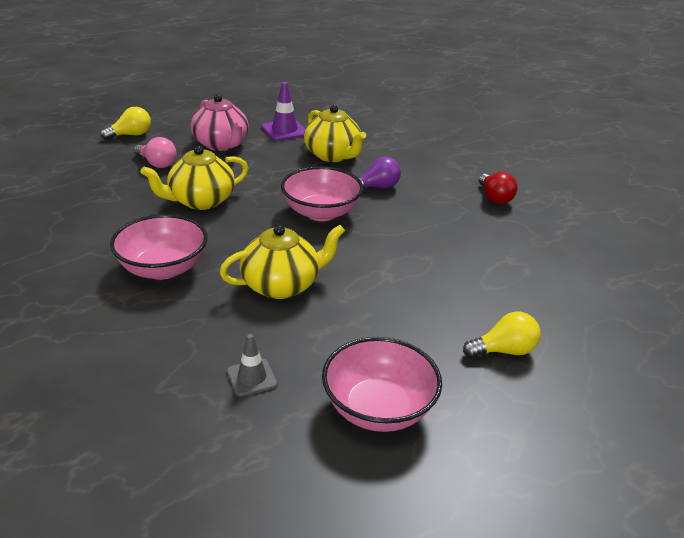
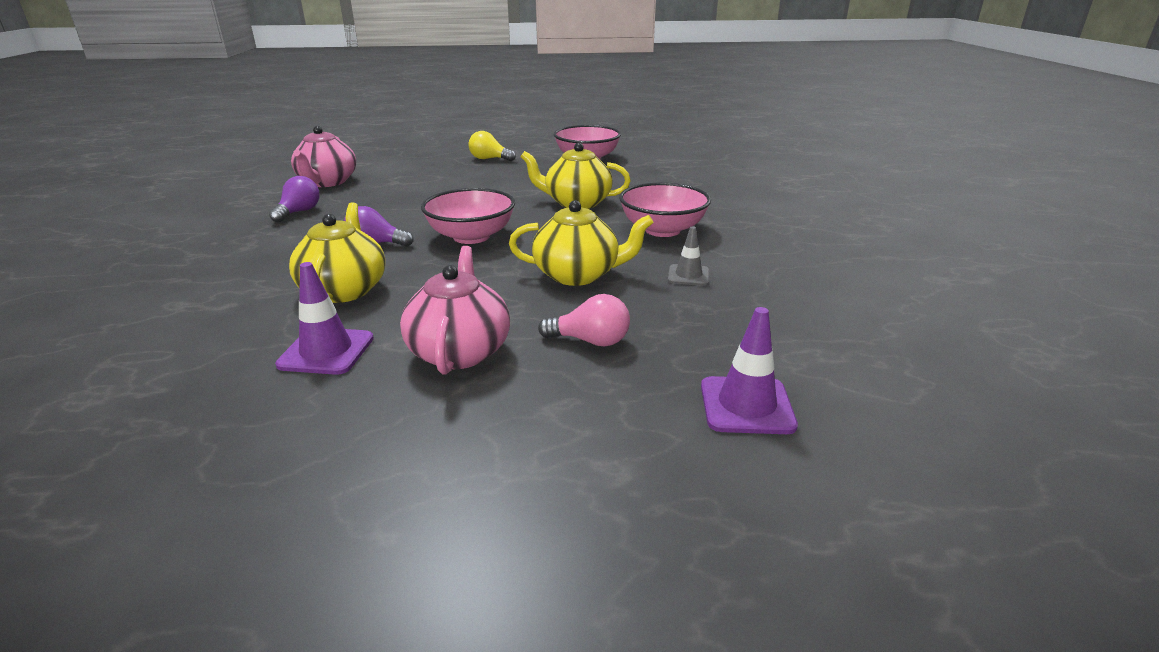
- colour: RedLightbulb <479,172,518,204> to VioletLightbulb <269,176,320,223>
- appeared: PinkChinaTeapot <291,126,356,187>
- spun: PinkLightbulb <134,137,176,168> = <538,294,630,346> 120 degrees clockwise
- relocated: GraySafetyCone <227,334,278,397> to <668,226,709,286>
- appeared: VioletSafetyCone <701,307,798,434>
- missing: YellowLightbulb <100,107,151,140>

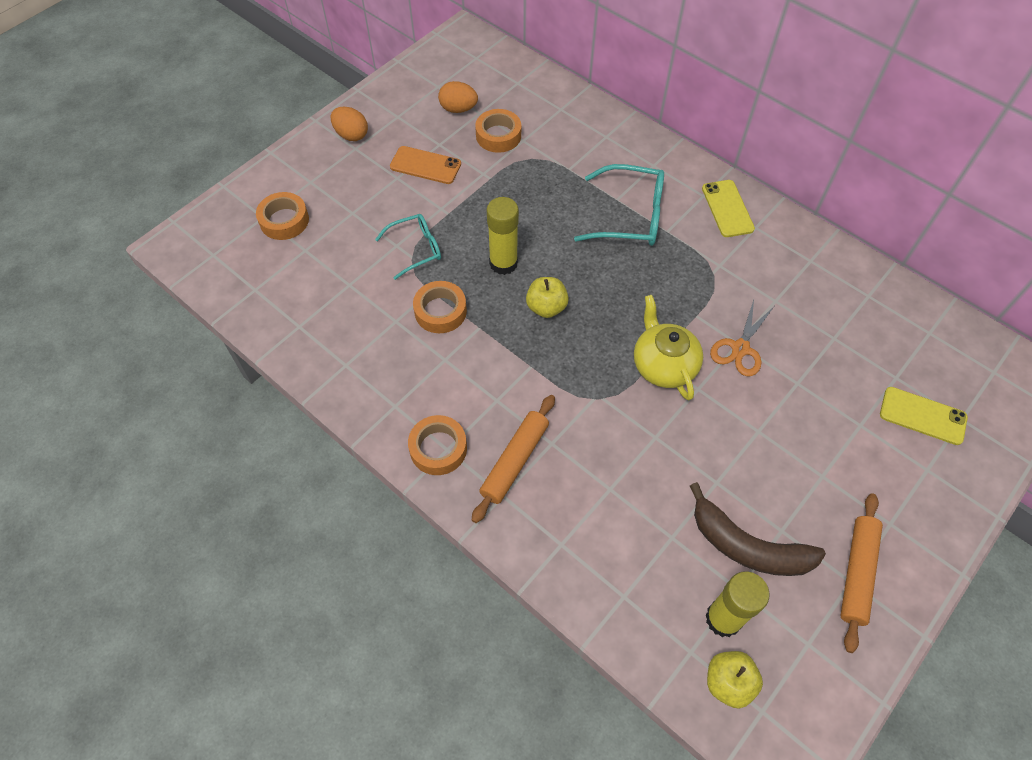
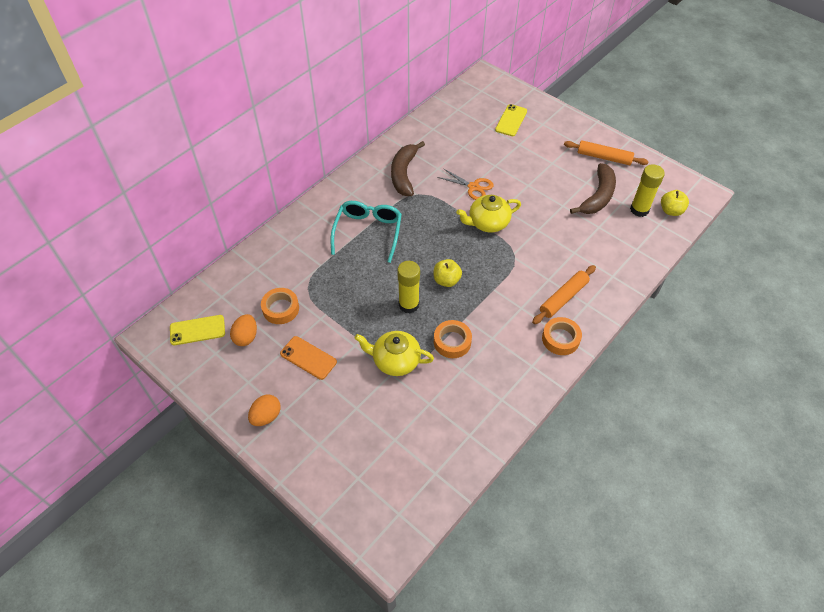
- relocated: YellowPhone <702,180,755,237> to <170,315,225,345>
- spun: BrightOrangePhone <390,146,461,184> = <280,336,337,380> 75 degrees counterclockwise
- exchanged: TurquoiseGlasses <375,214,441,280> to YellowChinaTeapot <355,331,434,376>
- appeared: BrownBanana <391,141,425,196>
- spun: BrightOrangeDoughRoller <472,395,555,523> = <532,265,596,324> 75 degrees counterclockwise
- missing: BrightOrangeRollOfTape <256,192,309,240>

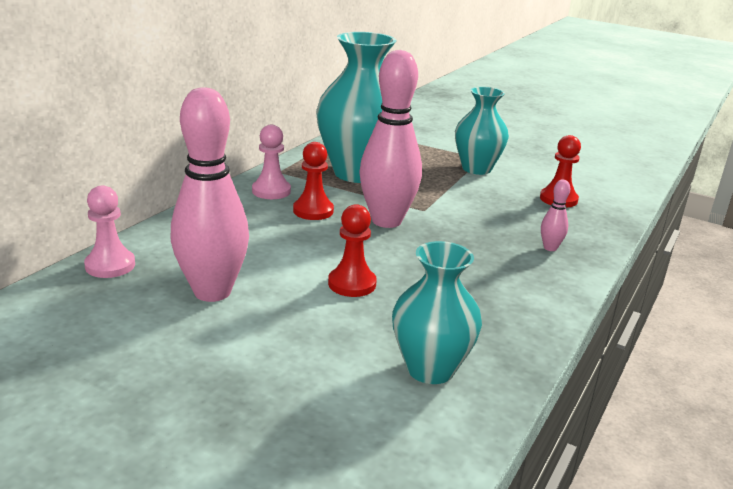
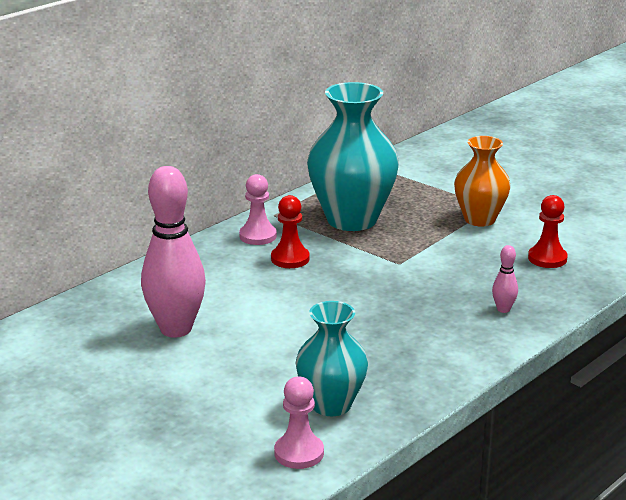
- relocated: PinkGamePawn <84,185,135,278> to <274,376,324,469>
- colour: TurquoiseTallVase <455,87,509,175> to BrightOrangeTallVase <454,136,511,227>
- missing: RedGamePawn <328,204,377,297>
- missing: PinkSkittle <359,50,422,228>

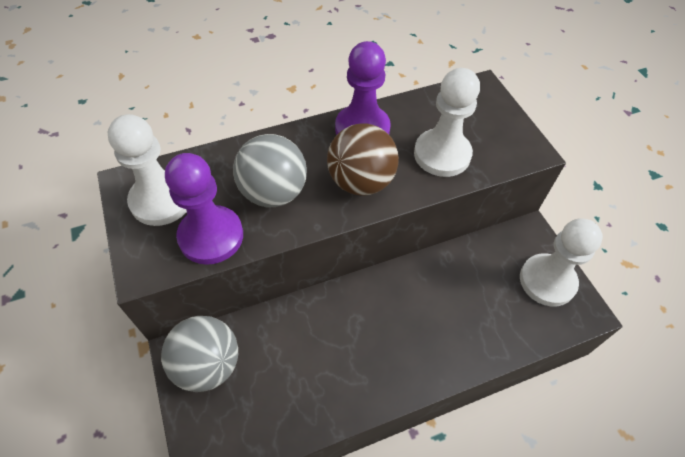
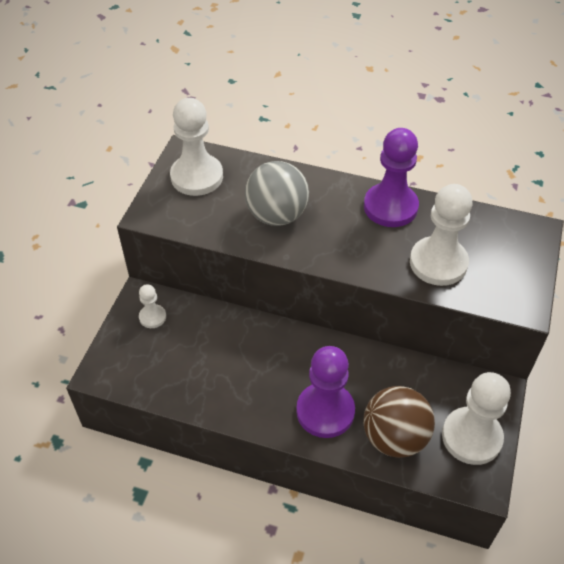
- exchanged: GrayBall <161,316,238,392> to PureWhiteGamePawn <139,284,166,328>
- relocated: VioletGamePawn <165,153,243,265> to <296,346,355,438>
- relocated: BrownBall <327,123,399,196> to <363,386,435,458>

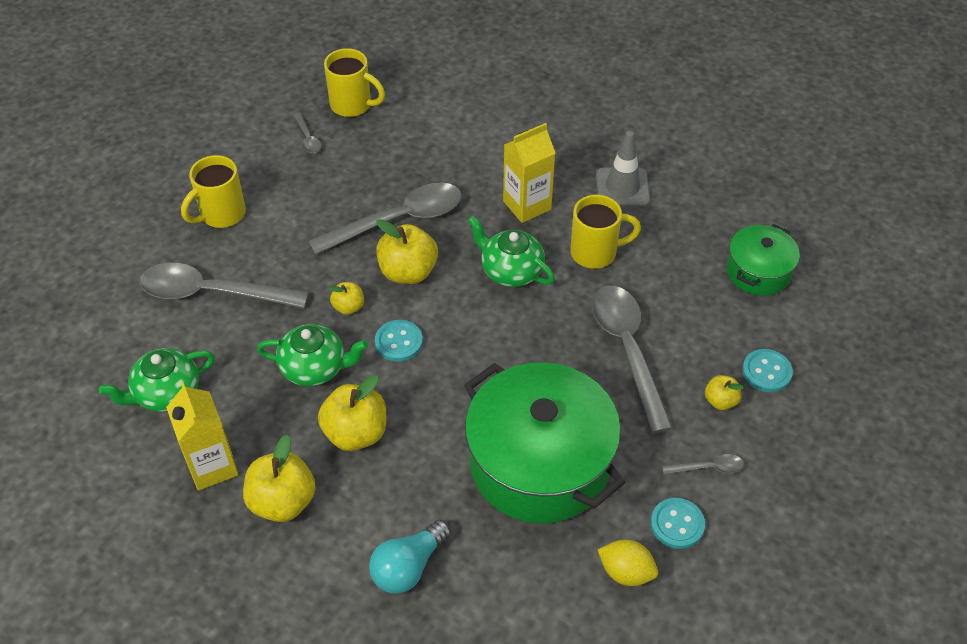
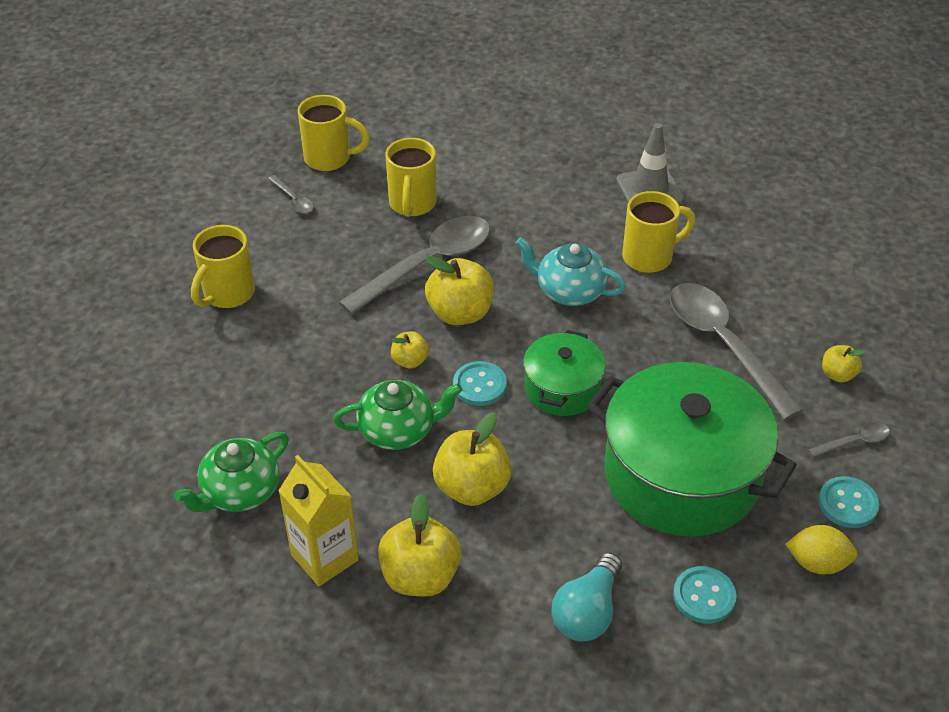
- appeared: YellowMug <386,138,437,217>
- colour: EmeraldChinaTeapot <468,216,555,287> to TurquoiseChinaTeapot <516,237,626,306>
- relocated: EmeraldCookingPot <727,224,800,296> to <523,330,606,416>
- relocated: TurquoiseSewingButton <742,349,793,392> to <673,566,737,624>
- missing: GrayTeaspoon <139,263,309,308>
- missing: YellowMilkCarton <503,123,556,223>

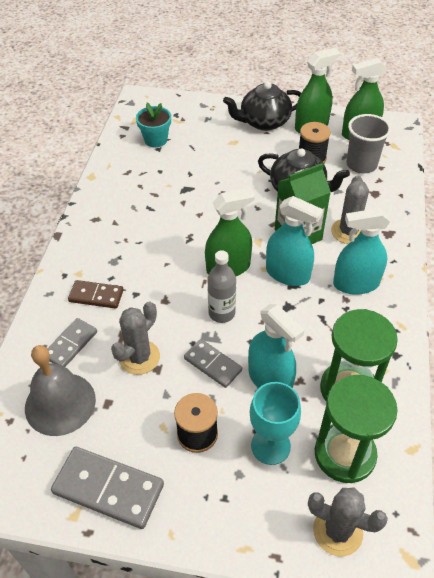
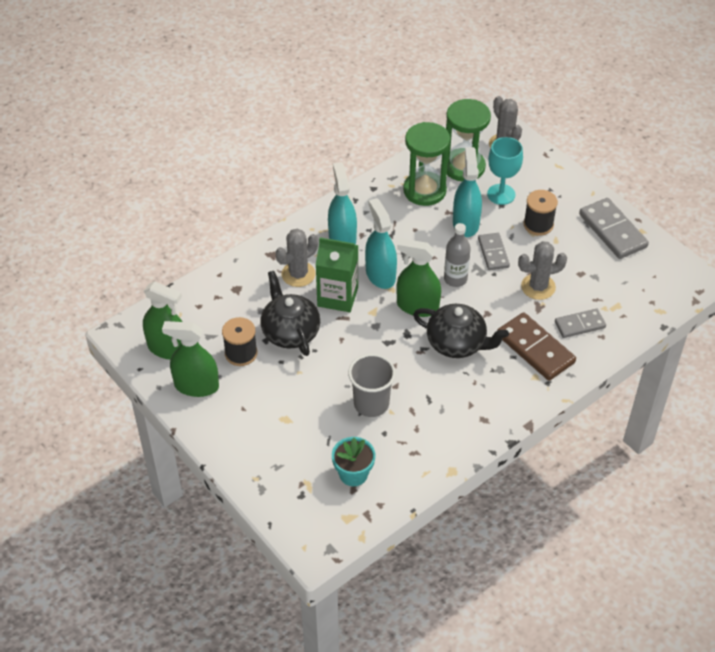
- spun: TurquoiseSprayer <333,208,390,295> = <328,162,357,245> 135 degrees counterclockwise
- relocated: GrayCup <346,114,391,174> to <348,354,396,417>
- relocated: EbonyChinaTeapot <223,81,301,131> to <413,304,509,358>
- size: BrownDominoTile <68,280,124,309> = <497,312,576,381> x1.62
- missing: GraySchoolBell <25,345,96,436>

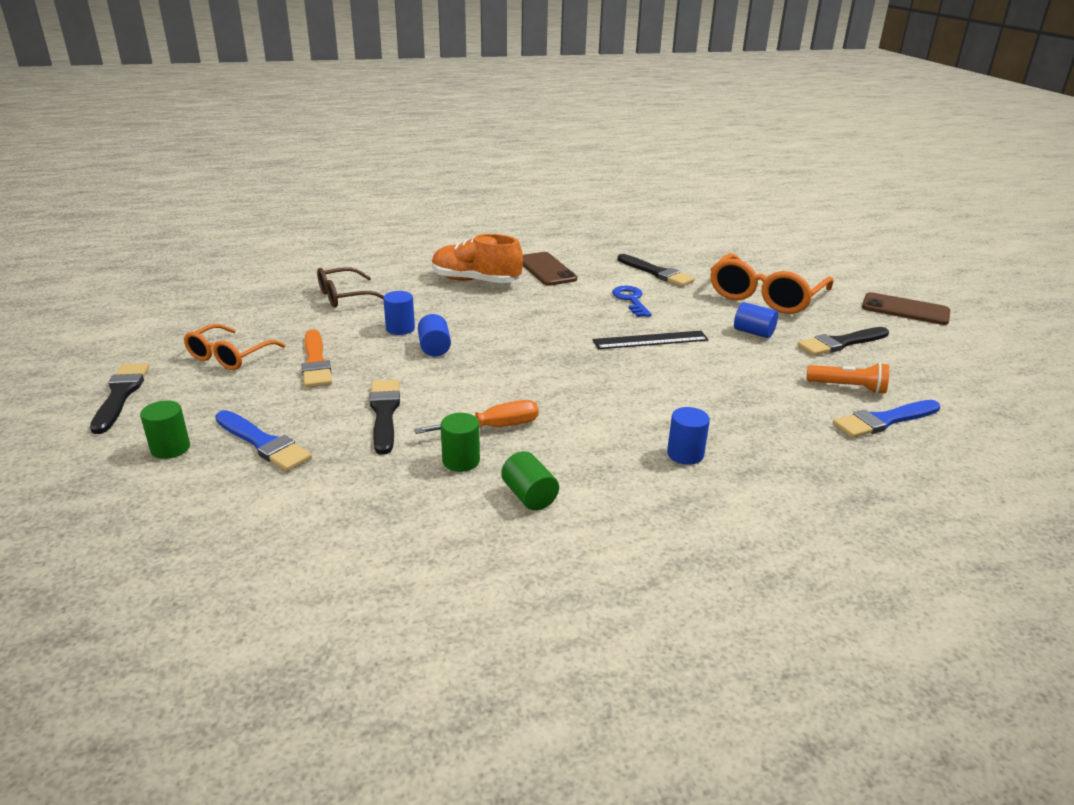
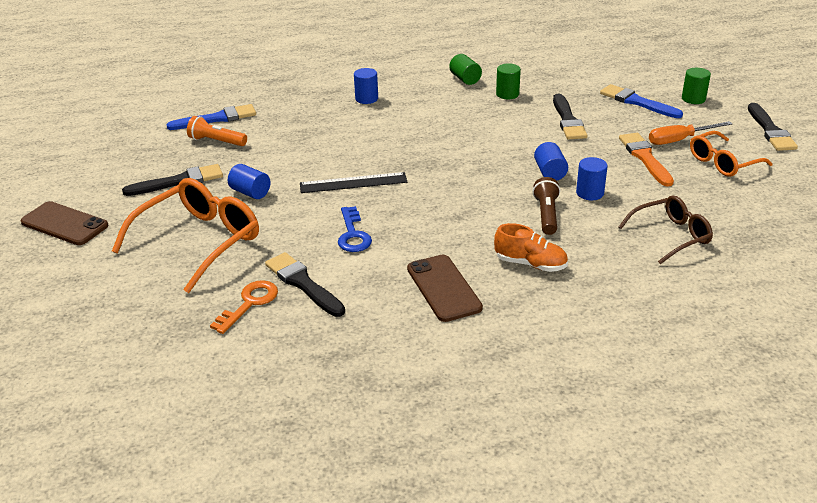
- appeared: BrightOrangeLatchkey <210,280,278,334>
- size: BrightOrangeSneaker <432,234,523,283> = <494,223,568,272> x0.65
- appeared: BrownFlashlight <532,177,560,235>
- relocated: BrightOrangeHandScrewdriver <414,400,539,434> to <649,121,732,145>
- spun: BrightOrangeGlasses <184,324,286,370> = <690,131,773,177> 150 degrees counterclockwise

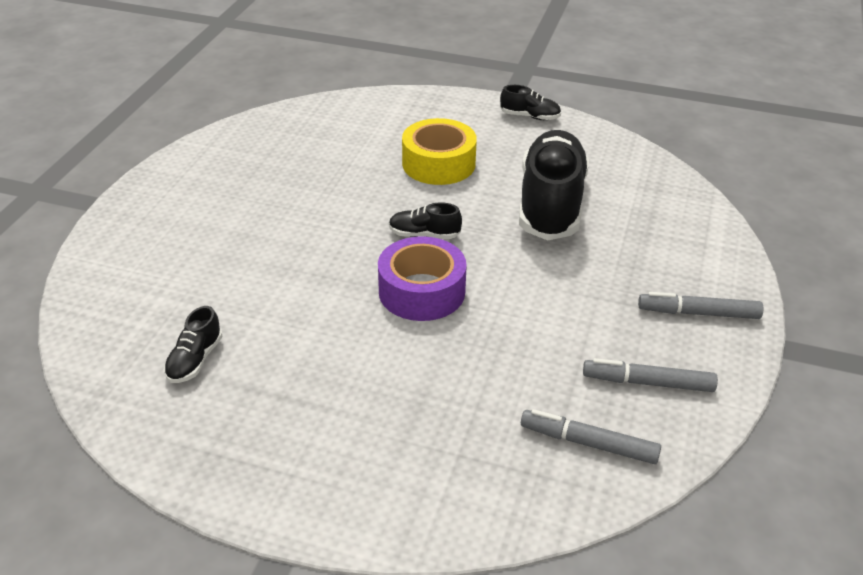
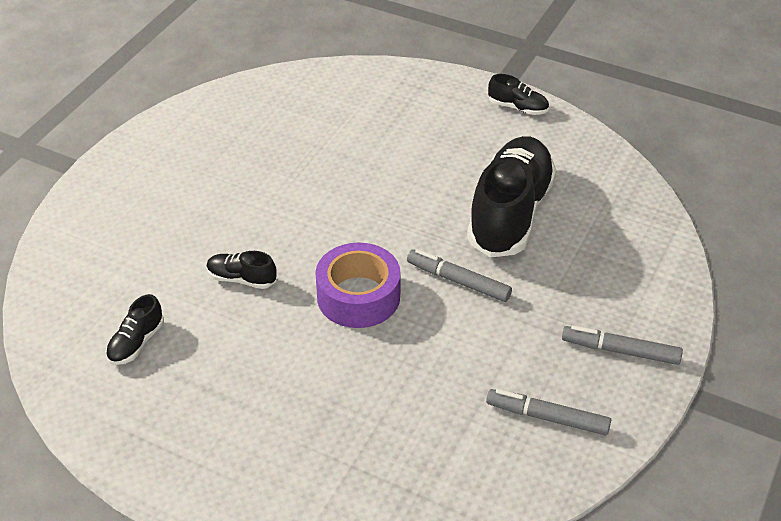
- relocated: EbonySneaker <389,202,462,239> to <207,251,276,289>
- relocated: GrayMarker <521,409,661,464> to <407,249,512,302>
- missing: YellowRollOfTape <402,118,477,185>

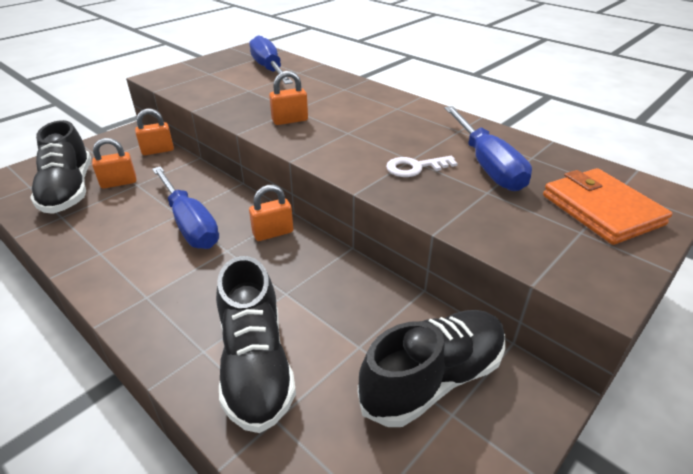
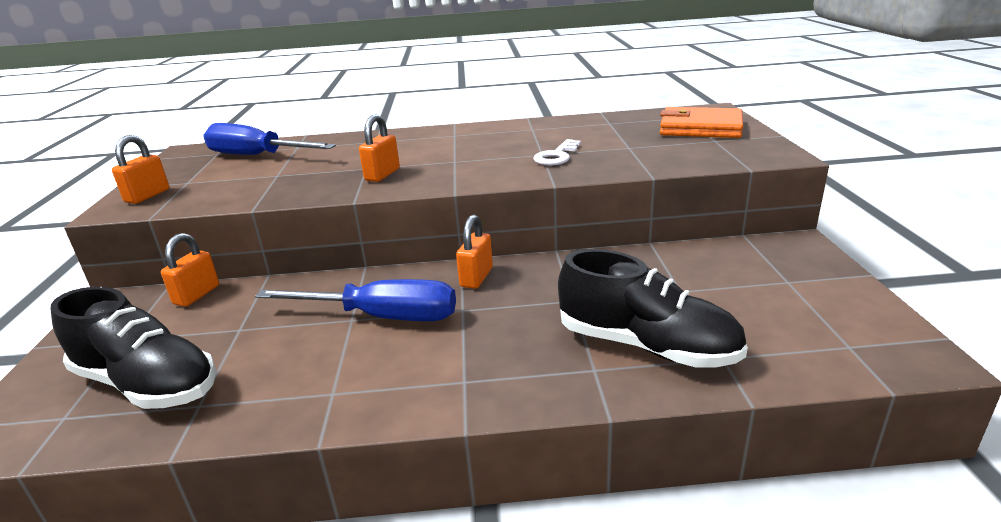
- relocated: BrightOrangeSmallLock <92,138,137,189> to <112,135,169,204>
- missing: EbonySneaker <358,310,505,427>
- missing: BlueHandScrewdriver <444,106,532,191>

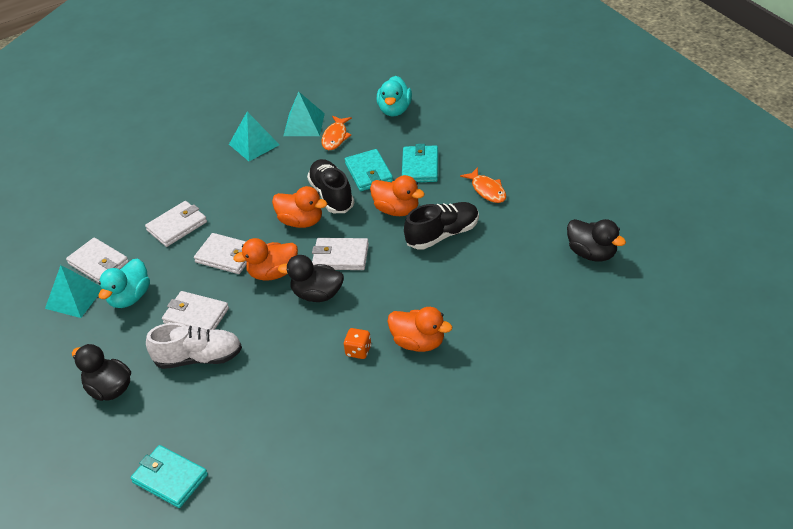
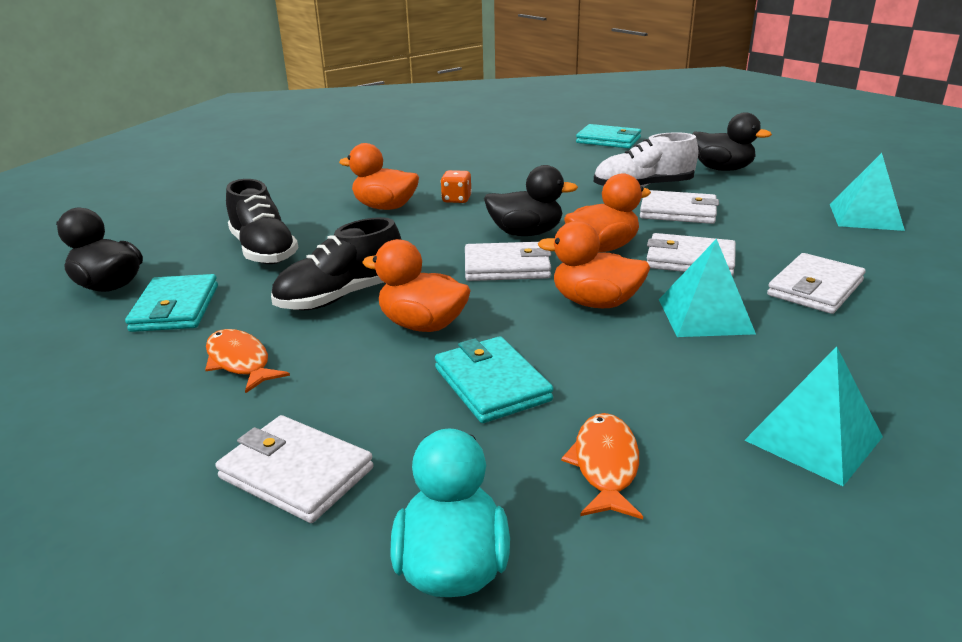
- relocated: TurquoiseWallet <402,144,438,182> to <125,274,218,332>
- relocated: PureWhiteWallet <66,238,129,283> to <215,415,374,523>
- relocated: EbonySneaker <307,159,354,213> to <226,179,298,264>
- relocated: TurquoisePyramidShape <284,92,325,136> to <659,238,756,337>
- missing: TurquoiseDuck <98,258,150,308>

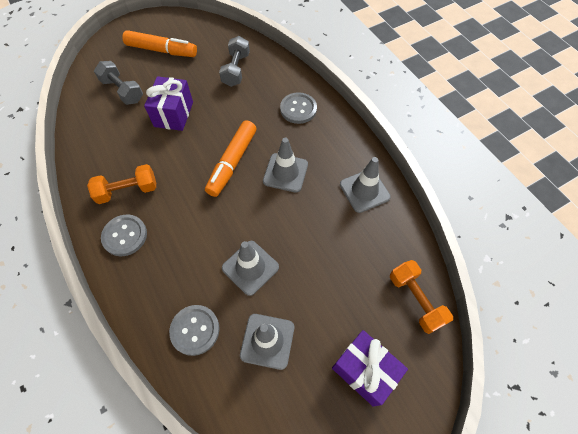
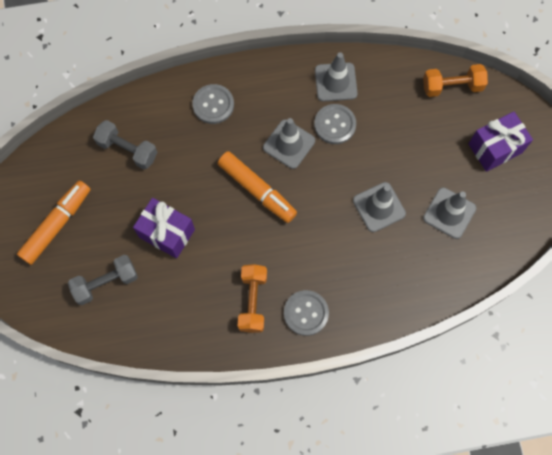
- relocated: GraySewingButton <169,305,220,356> to <314,104,356,144>

